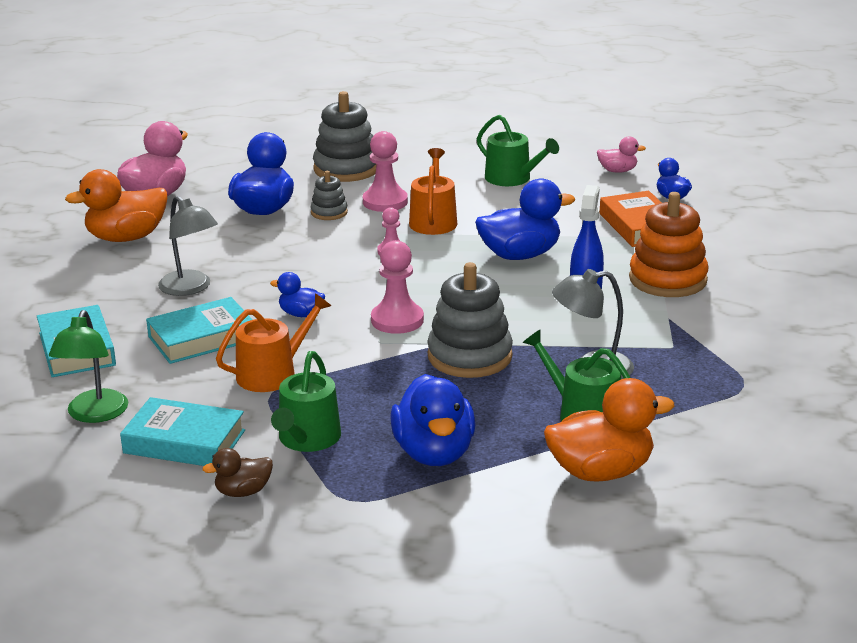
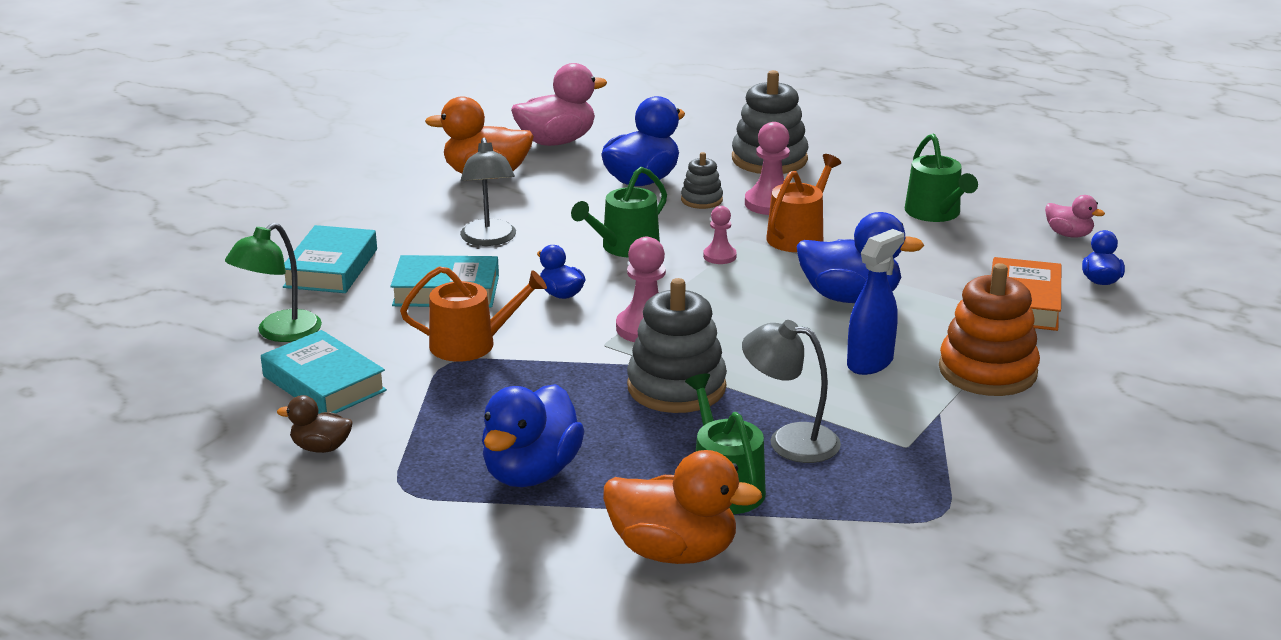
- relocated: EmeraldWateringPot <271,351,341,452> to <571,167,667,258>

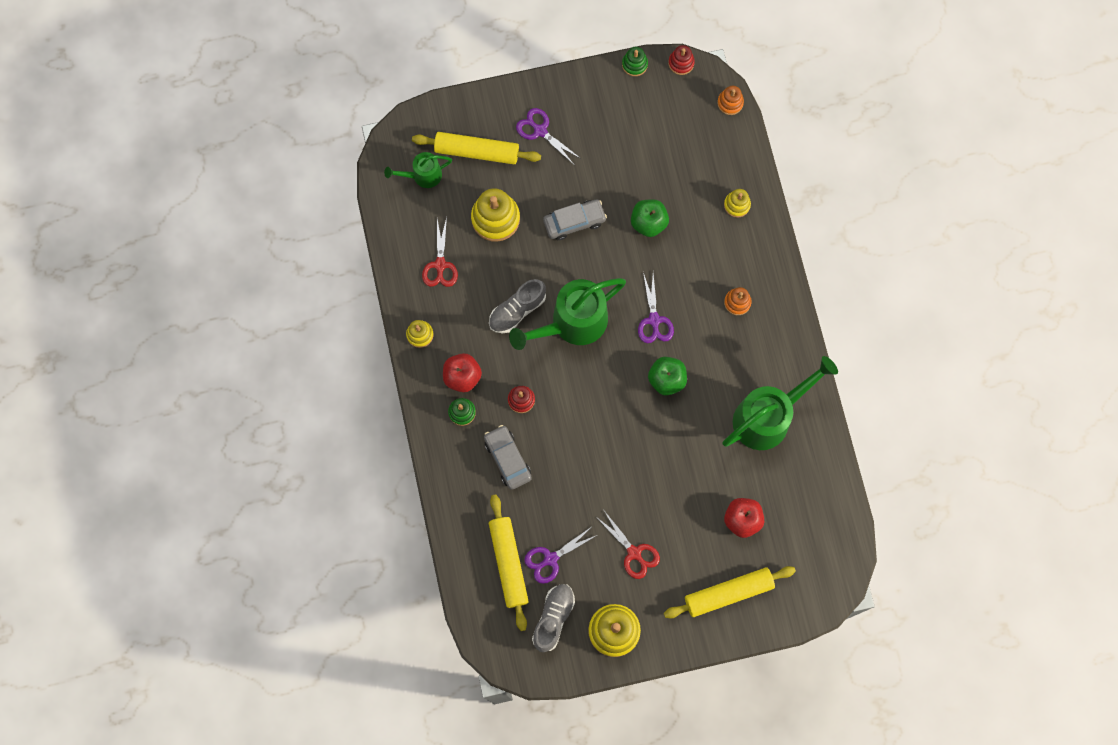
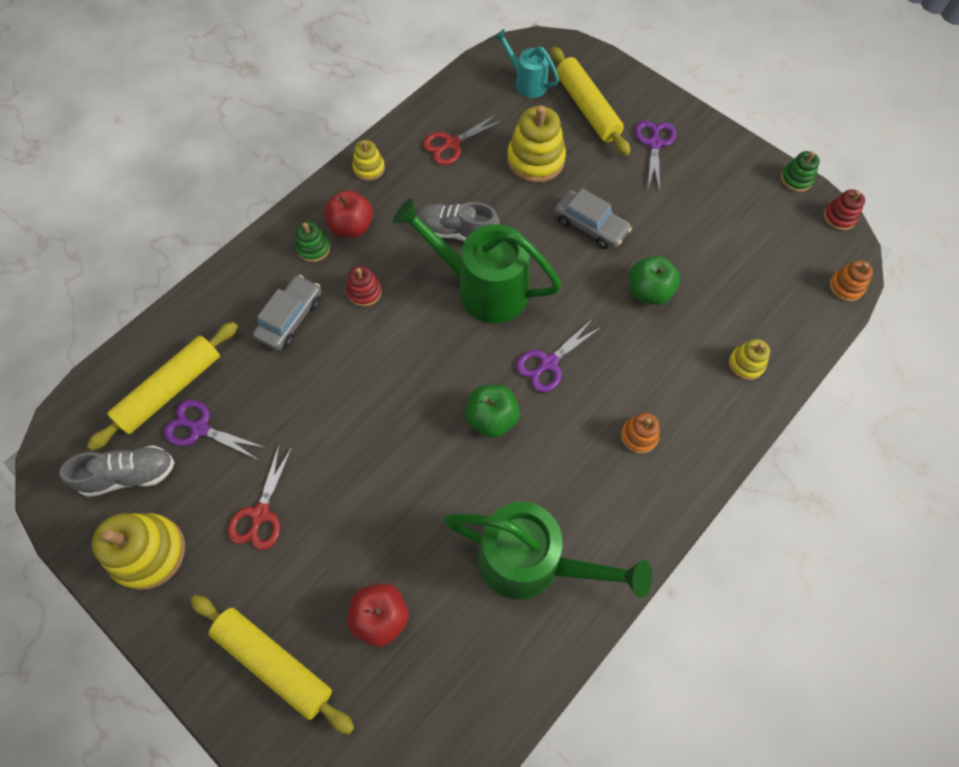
- colour: EmeraldWateringPot <384,152,452,188> to TurquoiseWateringPot <494,29,559,98>

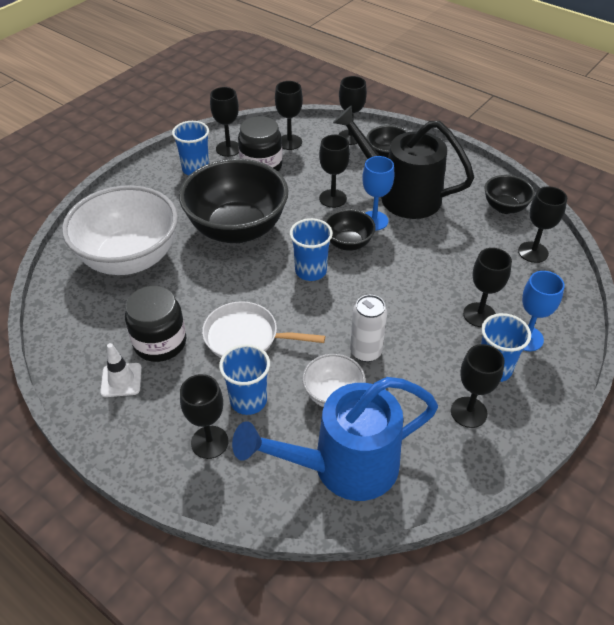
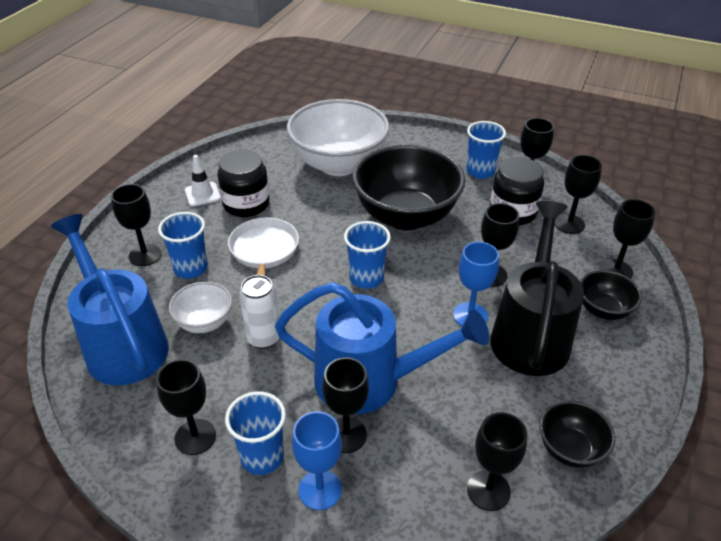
- appeared: BlueWateringPot <275,282,489,414>
- missing: EbonyDeepDish <324,209,376,251>

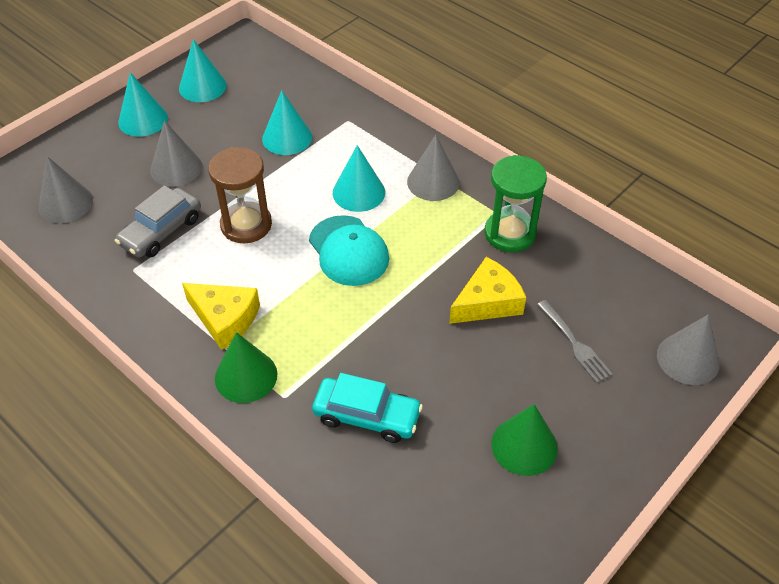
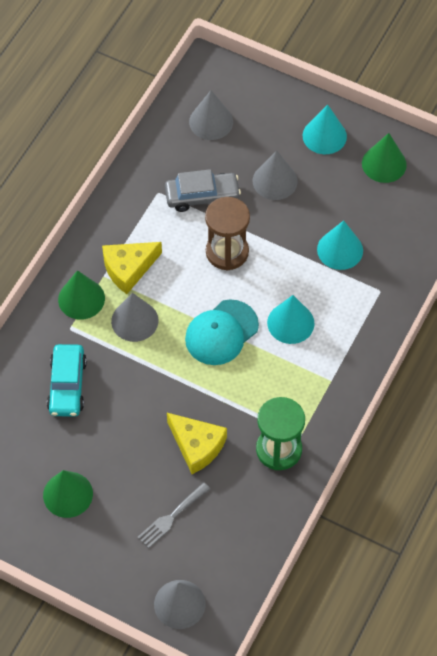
- spun: YellowPieceOfCheese <182,283,260,350> = <102,242,162,294> 45 degrees clockwise
- relocated: GrayCone <407,135,459,201> to <111,293,158,342>
- spun: GrayAutomobile <115,185,201,258> = <165,169,241,212> 150 degrees clockwise
- colour: TurquoiseCone <179,39,227,102> to EmeraldCone <362,133,407,183>

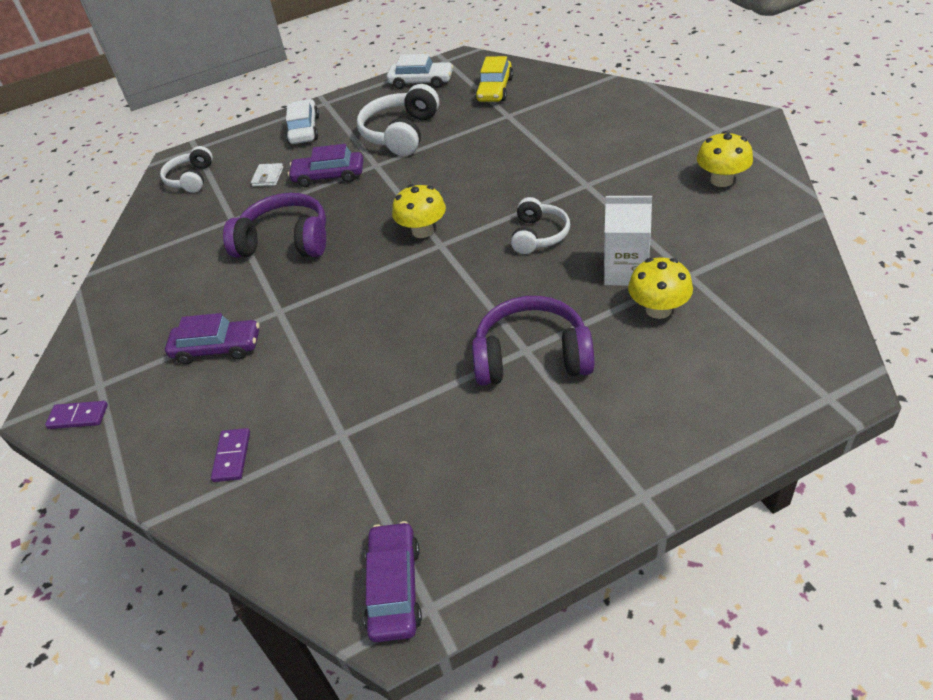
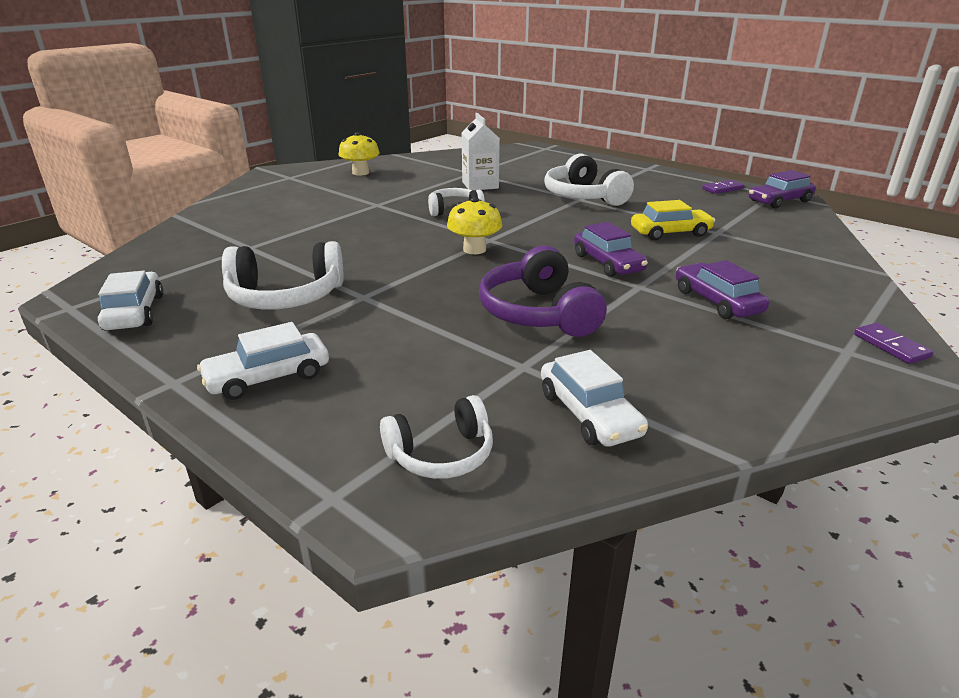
- appeared: PureWhiteAutomobile <541,350,648,447>
- colour: VioletHeadset <472,296,595,386> to PureWhiteHeadset <544,154,634,206>
- relocated: VioletAutomobile <288,144,364,187> to <574,222,648,277>
- relocated: YellowAutomobile <475,56,513,102> to <631,200,715,240>
- relocated: VioletDominoTile <211,428,250,482> to <702,180,744,194>
- missing: PureWhiteWallet <251,163,284,187>
- missing: YellowMushroom <628,257,693,319>

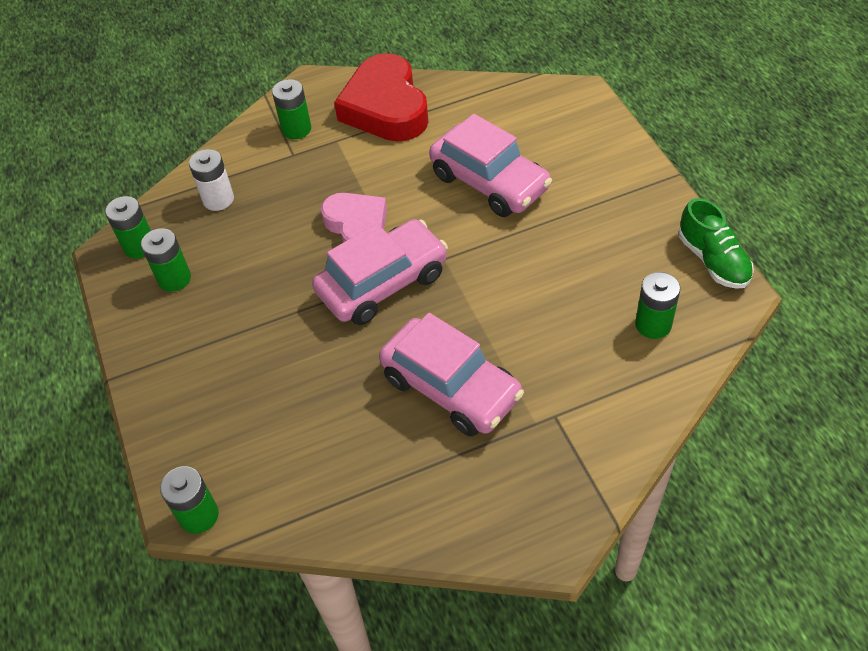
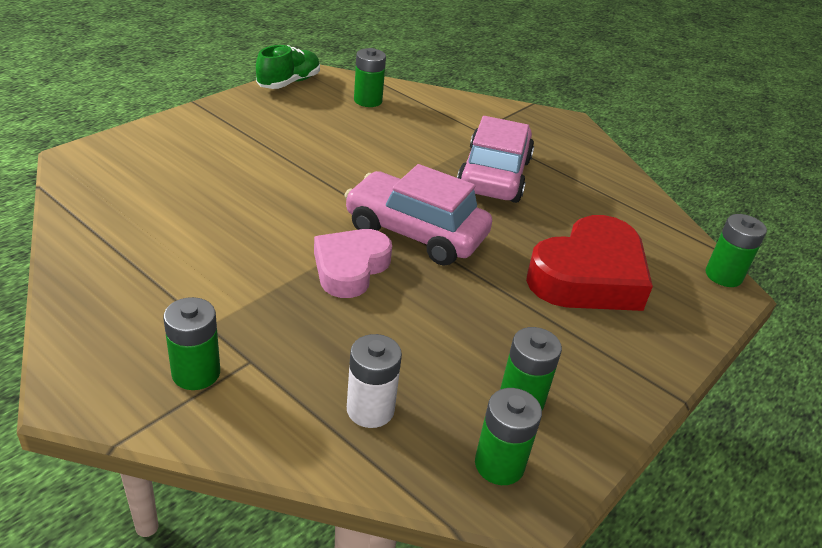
- relocated: RedHeart <334,53,429,142> to <526,215,653,311>
- missing: PinkAutomobile <429,114,552,217>

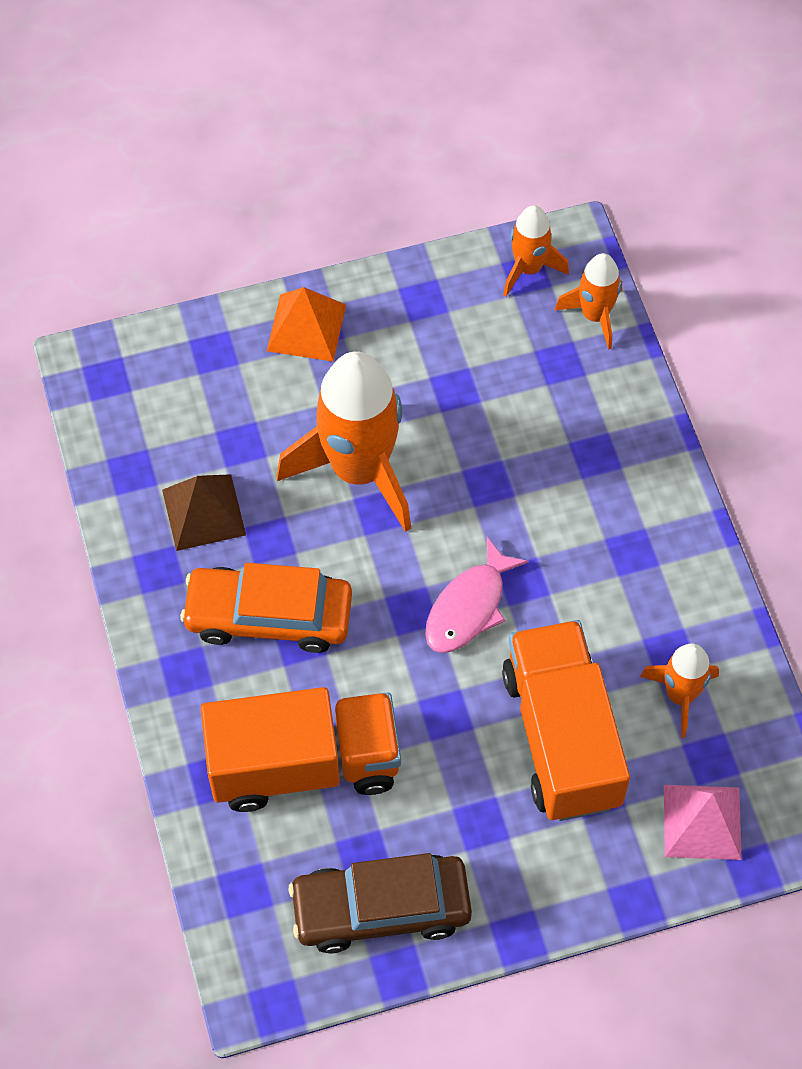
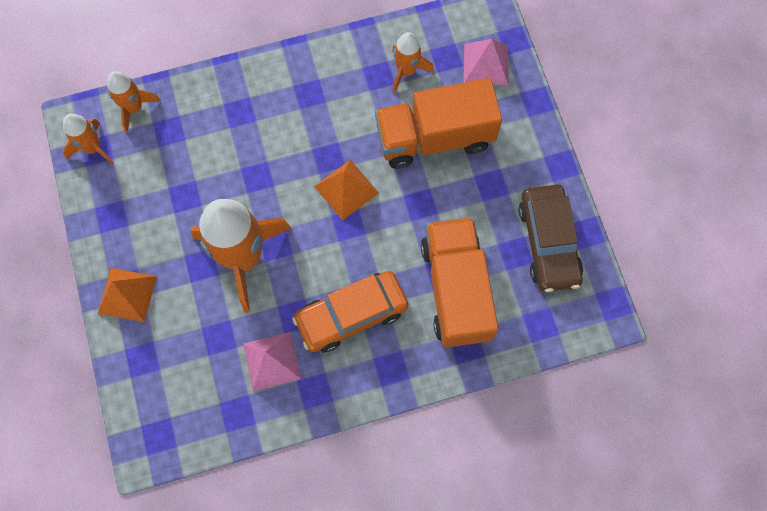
- colour: BrownPyramidShape <162,474,246,551> to PinkPyramidShape <243,332,301,391>
- spun: BrightOrangeAutomobile <180,563,352,653> = <292,271,408,352> 60 degrees clockwise
- exchanged: PinkFishFigure <425,537,529,653> to BrightOrangePyramidShape <314,160,379,221>

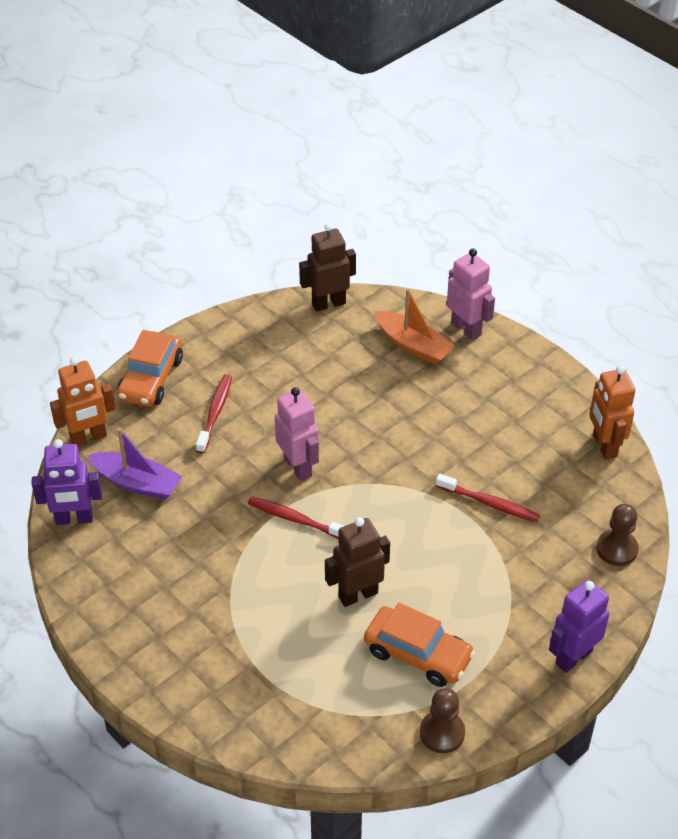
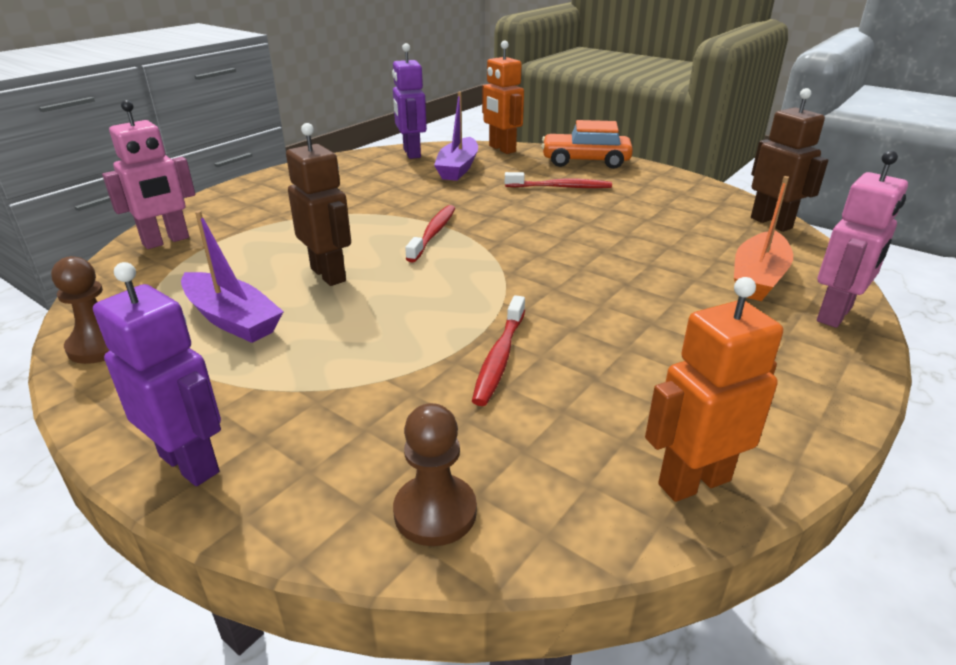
- relocated: PinkRobotFigure <275,387,319,481> to <102,100,195,249>
- exchanged: BrightOrangeAutomobile <364,603,475,687> to VioletToyBoat <181,210,284,343>

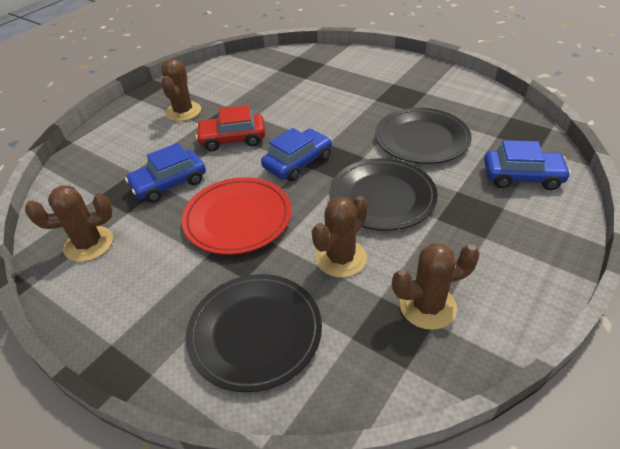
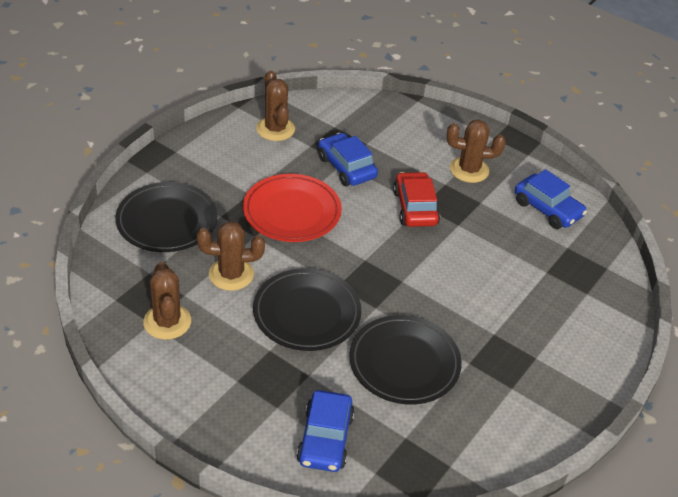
- spun: BrownSaguaroCactus <312,196,368,277> = <197,221,265,291> 45 degrees counterclockwise
- relocated: BlueAutomobile <261,128,332,182> to <515,169,587,229>

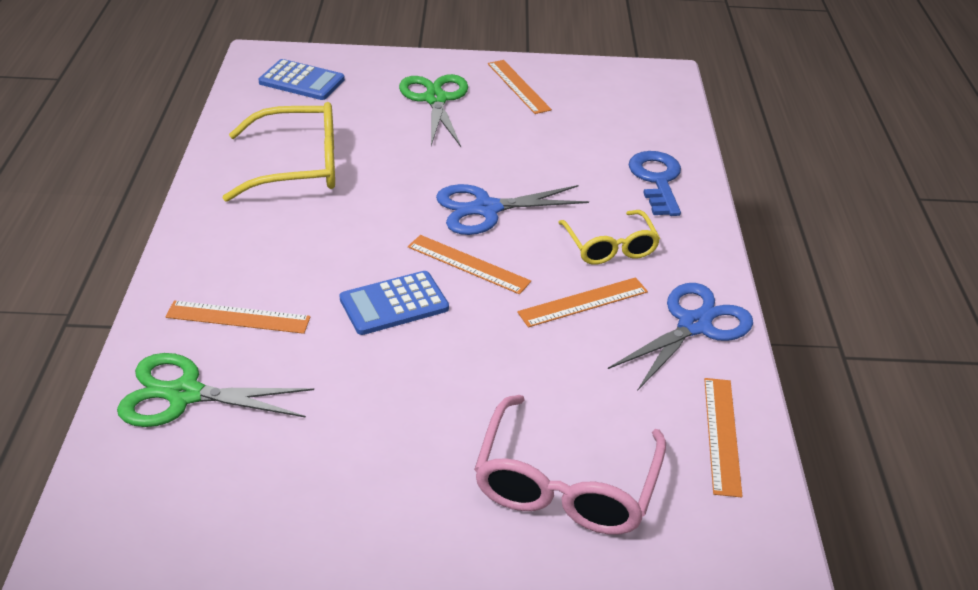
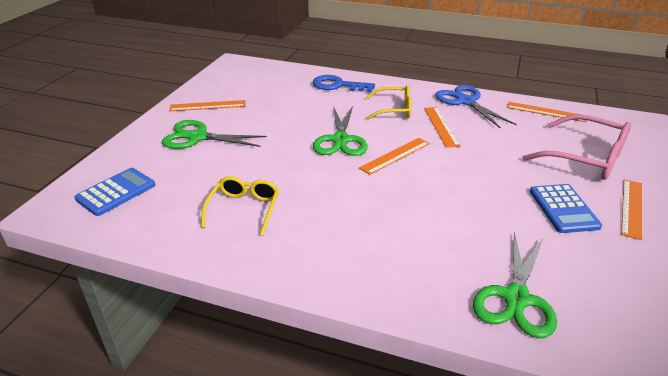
- size: YellowGlasses <222,102,335,202> = <201,176,279,236> x0.64
- colour: BlueShears <436,184,589,235> to EmeraldShears <313,106,368,156>
- relocated: BluePocketCalculator <340,271,449,335> to <530,184,602,233>
- relocated: BrightOrangeStraightedge <166,300,310,334> to <621,179,642,240>

